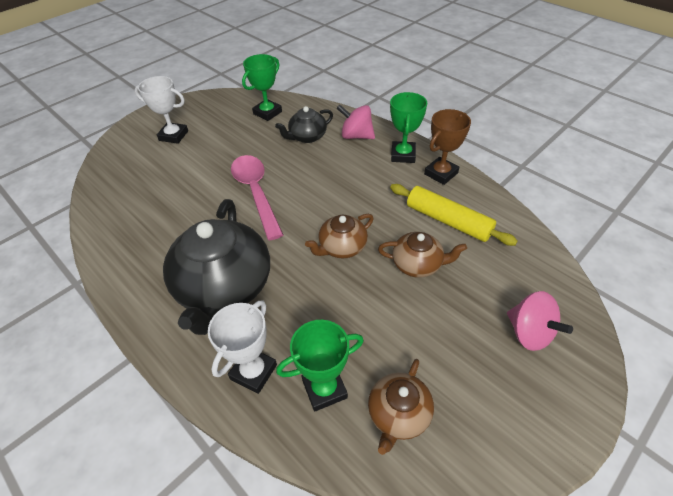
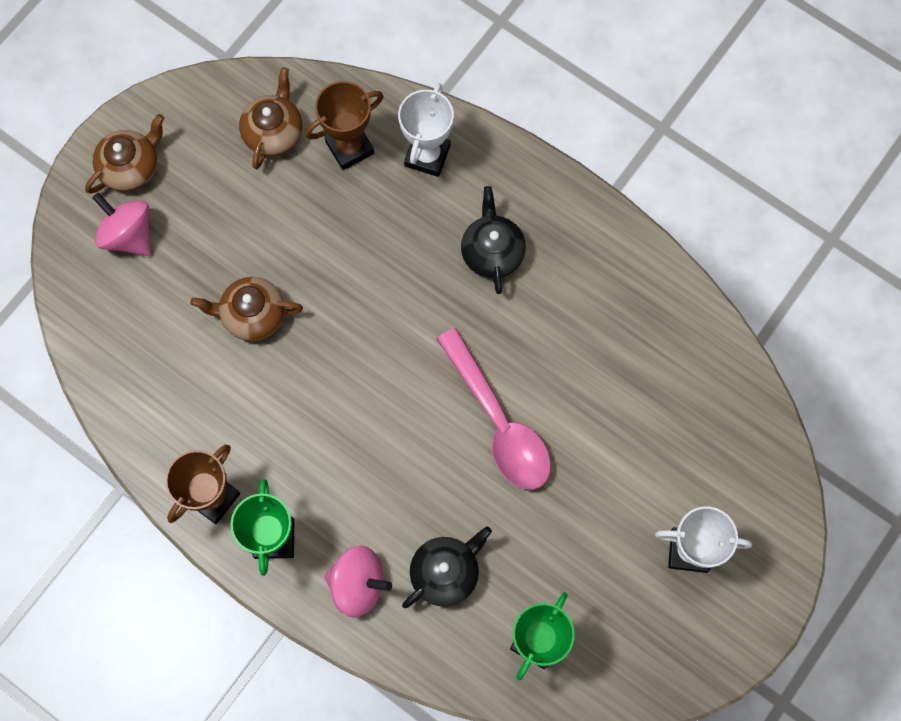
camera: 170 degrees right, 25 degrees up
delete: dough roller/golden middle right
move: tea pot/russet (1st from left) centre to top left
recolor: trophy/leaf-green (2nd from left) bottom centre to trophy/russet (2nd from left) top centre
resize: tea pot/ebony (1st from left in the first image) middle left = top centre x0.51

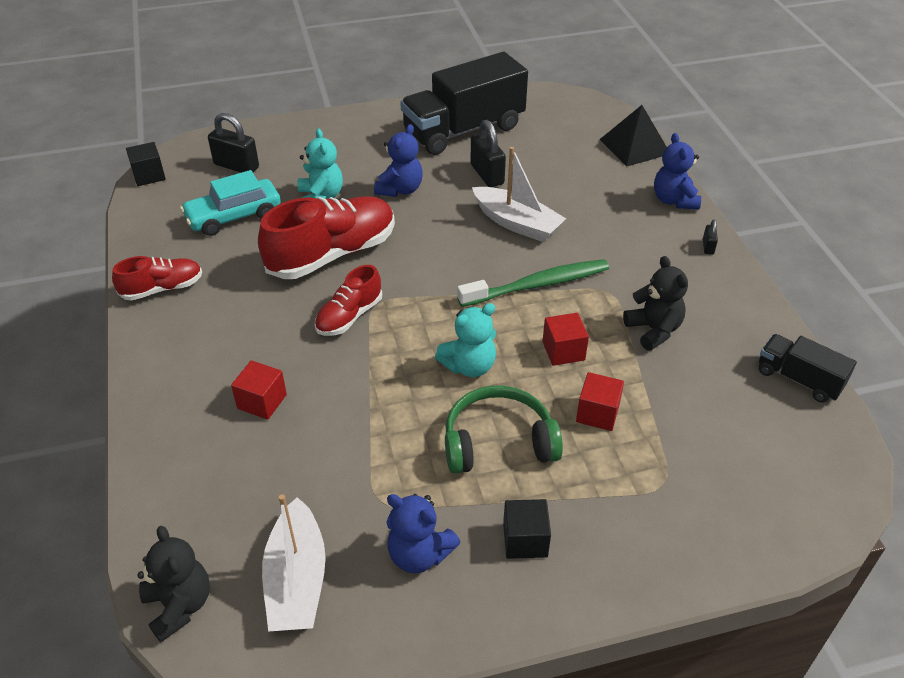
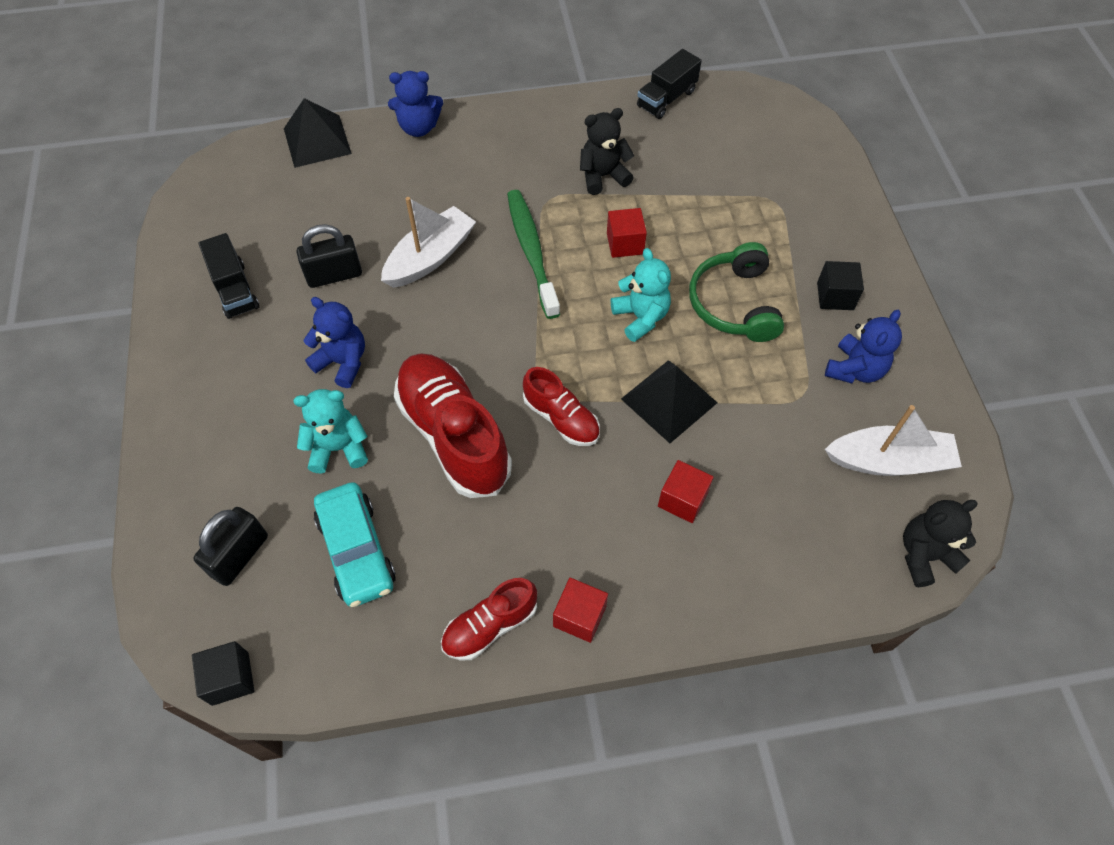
camera: 85 degrees left, 15 degrees up
delete: small lock/ebony (3rd from left) middle right
insert: solid pyramid/ebony (2nd from left) centre
move: solid cube/red (3rd from left in the first image) centre to solid cube/red (1st from left) bottom centre
rotate: lace-up shoe/red (1st from left in the first image) middle left = bottom centre 105 degrees counterclockwise
resize: truck/ebony (1st from left) top centre = top left x0.51

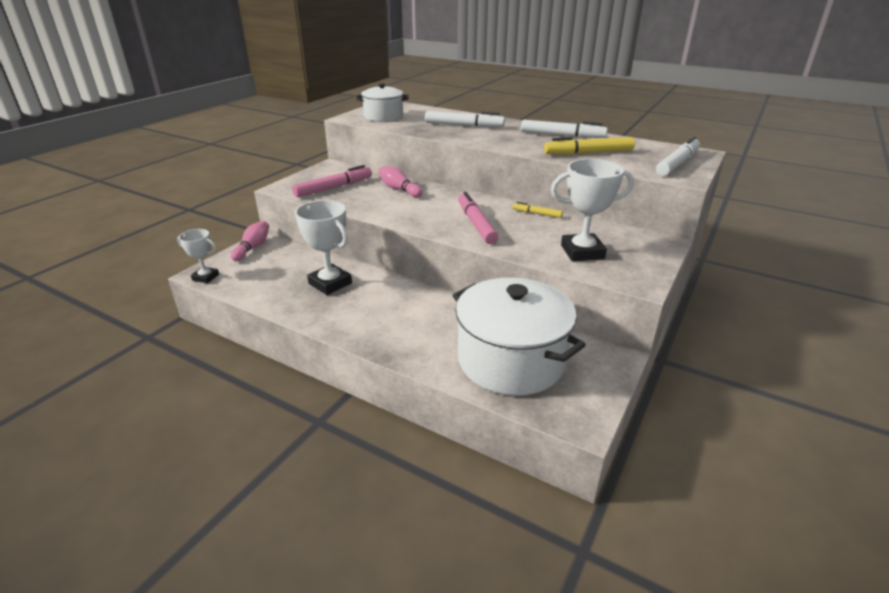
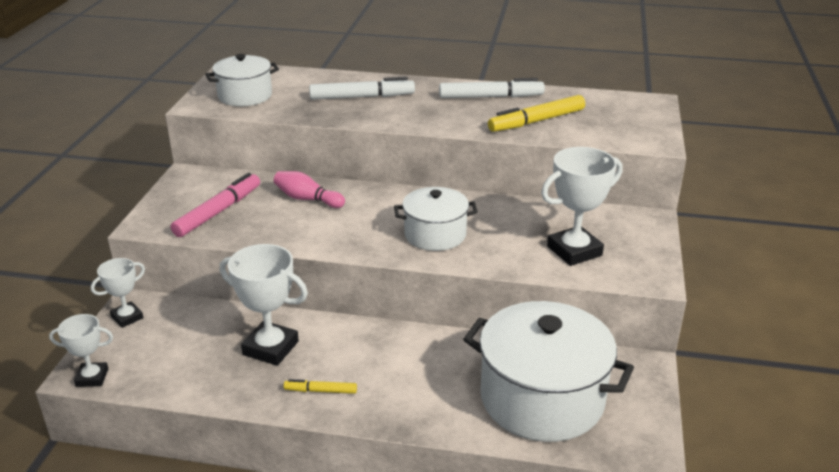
camera: 20 degrees left, 0 degrees up
delete: felt pen/white (3rd from left) top right
move: felt pen/golden (1st from left) centre to bottom centre
replace: skittle/rosy (1st from left) middle left to trophy/white (2nd from left) middle left; felt pen/rosy (2nd from left) centre to pot/white (2nd from left) centre

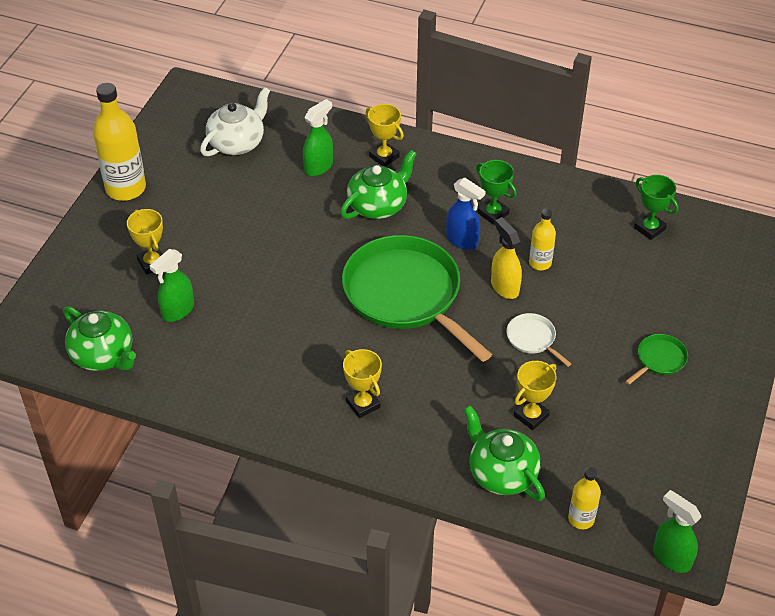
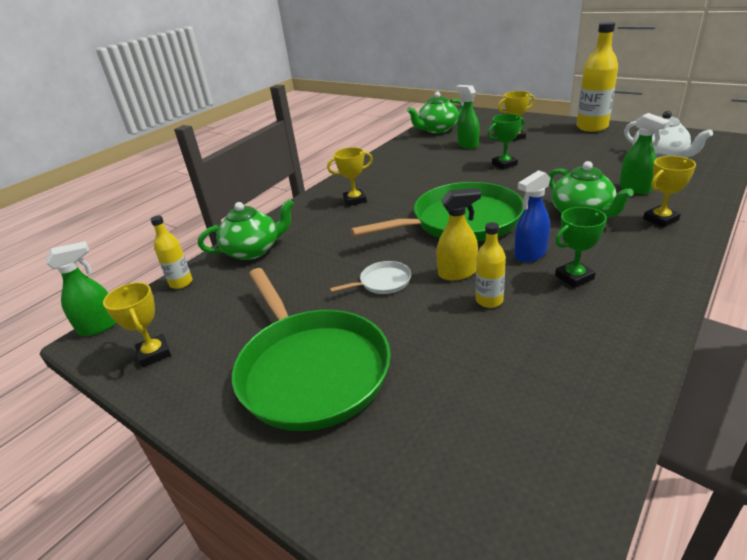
camera: 110 degrees right, 15 degrees down
move: trophy/golden (4th from left in the first image) middle right to trophy/golden (1st from left) middle left; trophy/leaf-green (2nd from left in the first image) middle right to trophy/leaf-green (1st from left) top right
resize: frying pan/leaf-green (2nd from left in the first image) middle right = centre x2.45

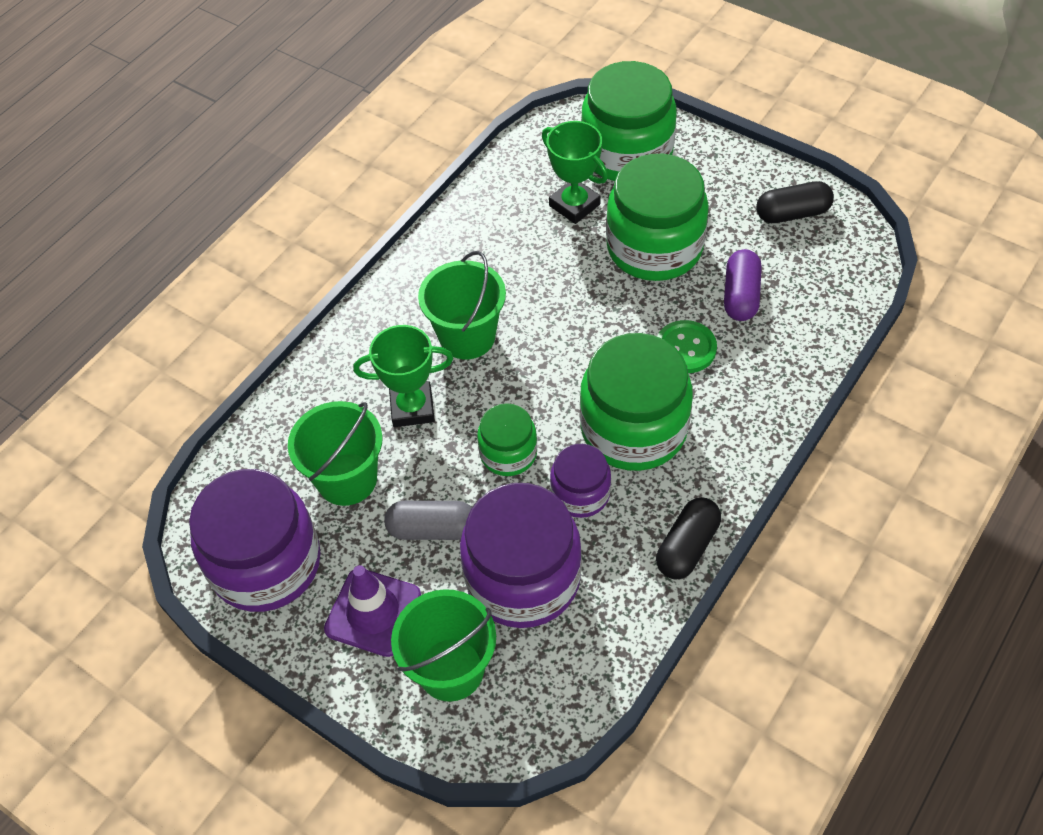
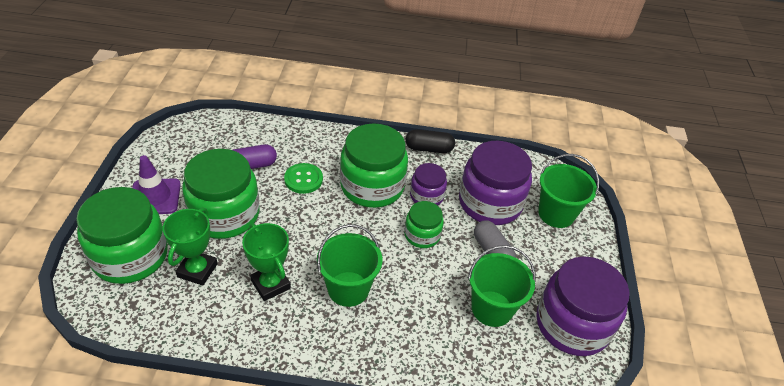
camera: 125 degrees left, 10 degrees down
delete: capsule/ebony (2nd from left) top right
move: traffic cone/violet bottom centre to middle left; trophy/leaf-green (1st from left in the first image) centre to trophy/leaf-green (2nd from left) bottom centre

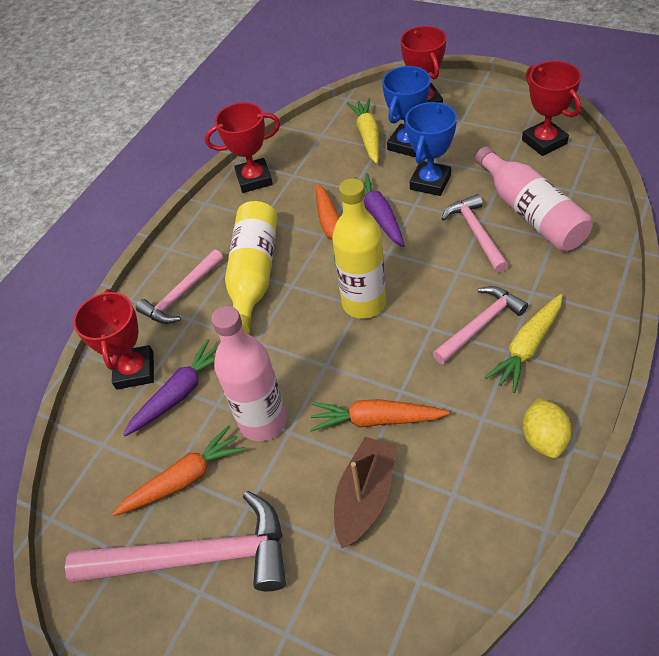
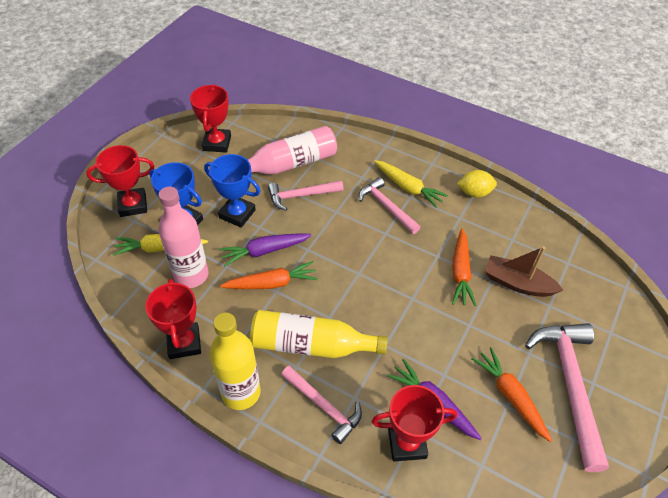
camera: 95 degrees left, 0 degrees up
move: bottle/rosy (1st from left) centre to middle left; bottle/golden (2nd from left in the first image) centre to bottle/golden (1st from left) bottom centre
rotate: trophy/red (4th from left in the first image) top right = top left 60 degrees counterclockwise

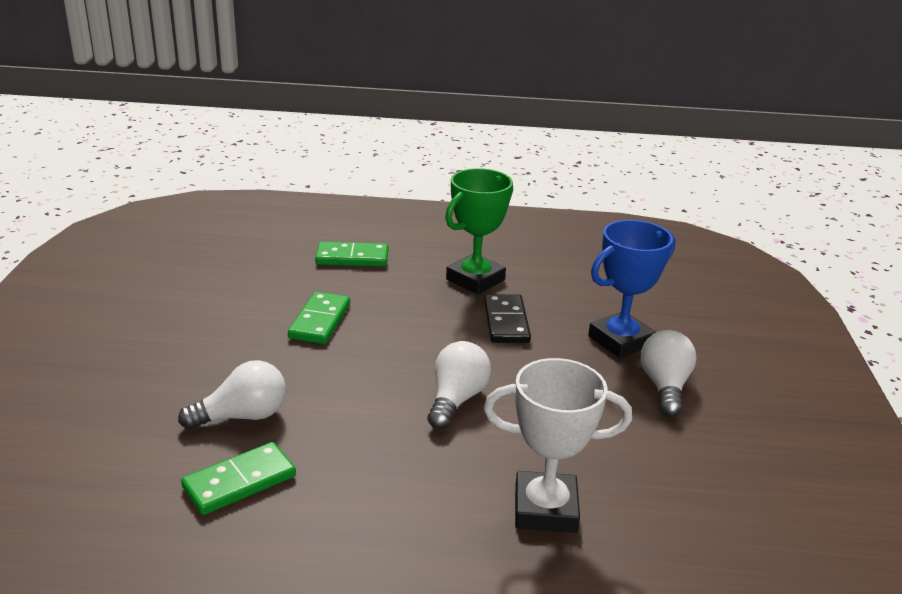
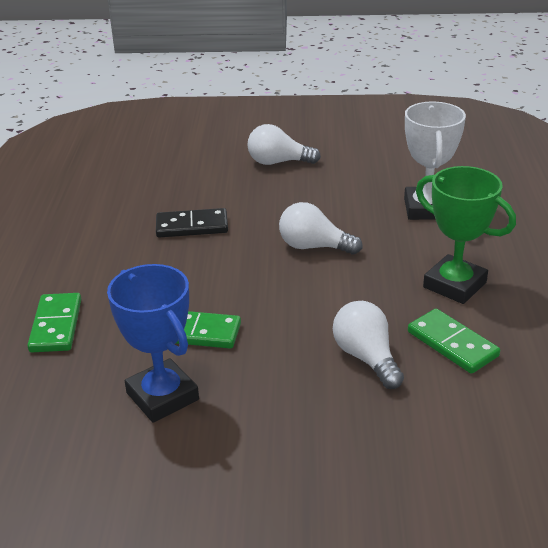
camera: 90 degrees left, 5 degrees up
move: trophy/leaf-green centre to middle right; trophy/cobalt middle right to middle left

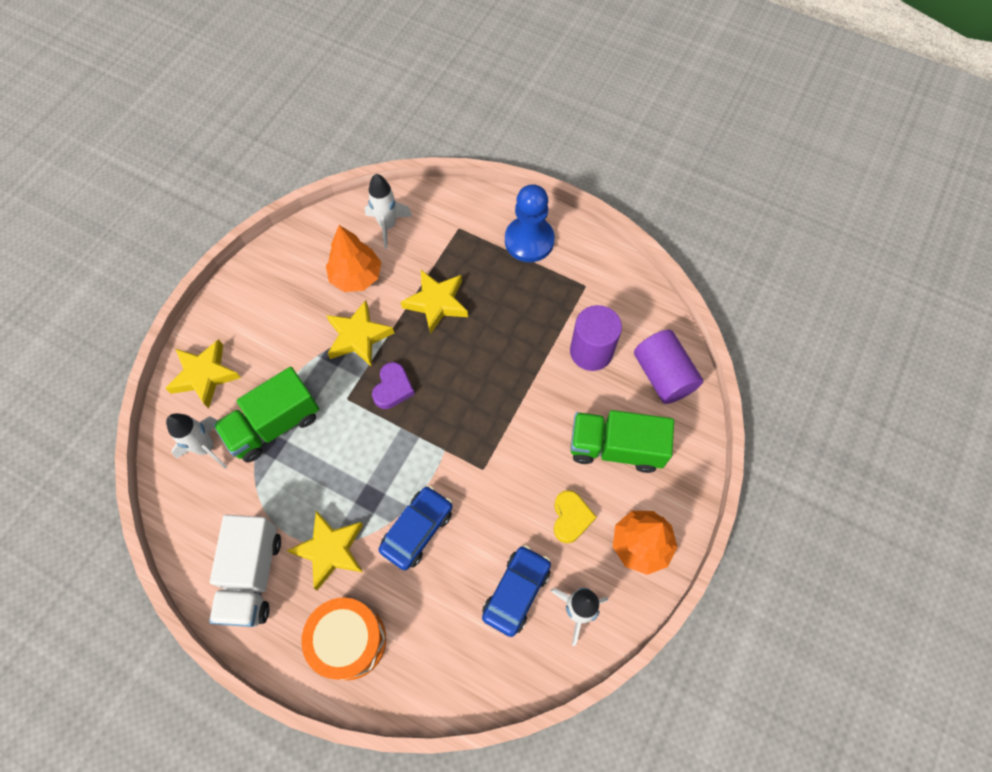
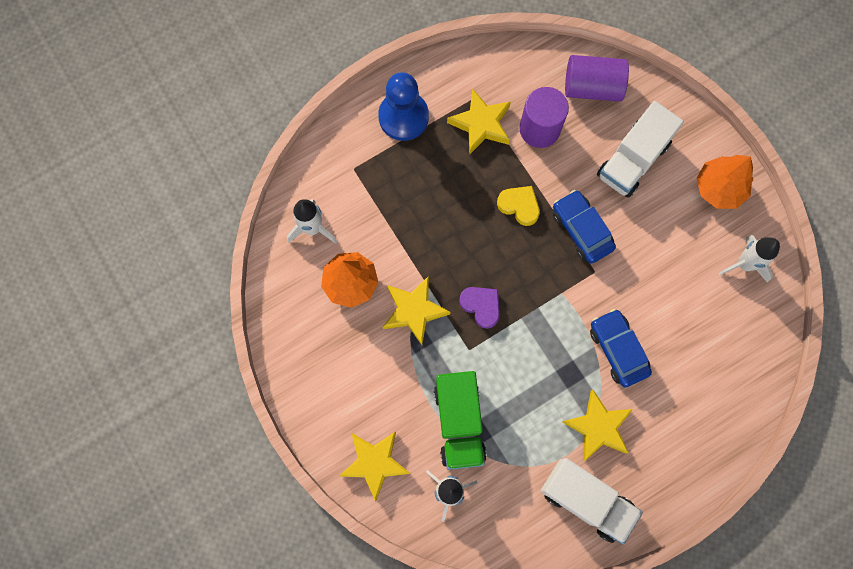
camera: 60 degrees left, 10 degrees up
delete: snare drum/orange bottom centre
move: star shape/golden (4th from left in the first image) centre to star shape/golden (3rd from left) top centre; car/cobalt (2nd from left in the first image) bottom centre to car/cobalt (1st from left) middle right; heart/golden bottom centre to centre
recolor: truck/leaf-green (2nd from left) centre to truck/white (2nd from left) top right

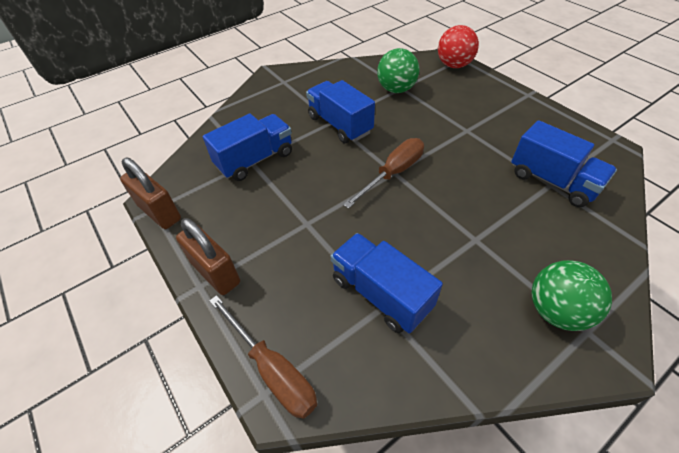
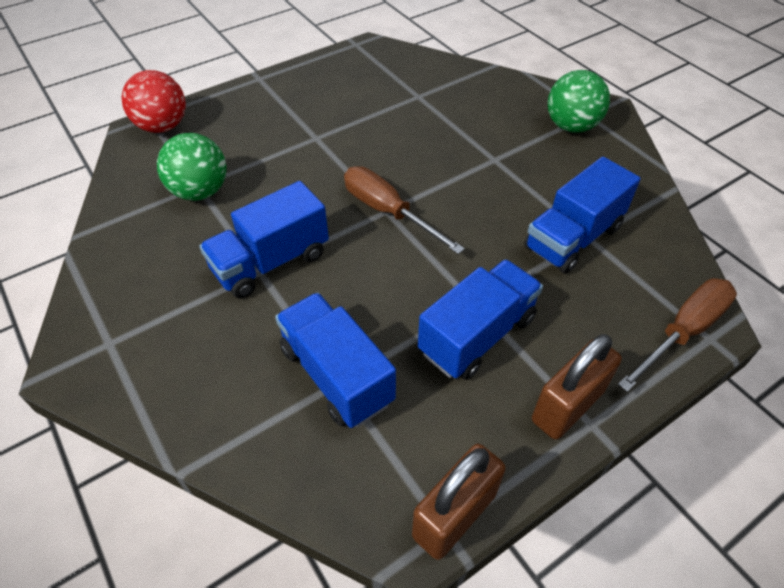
camera: 90 degrees left, 0 degrees up
move: truck/cobalt (4th from left in the first image) middle right to truck/cobalt (3rd from left) centre

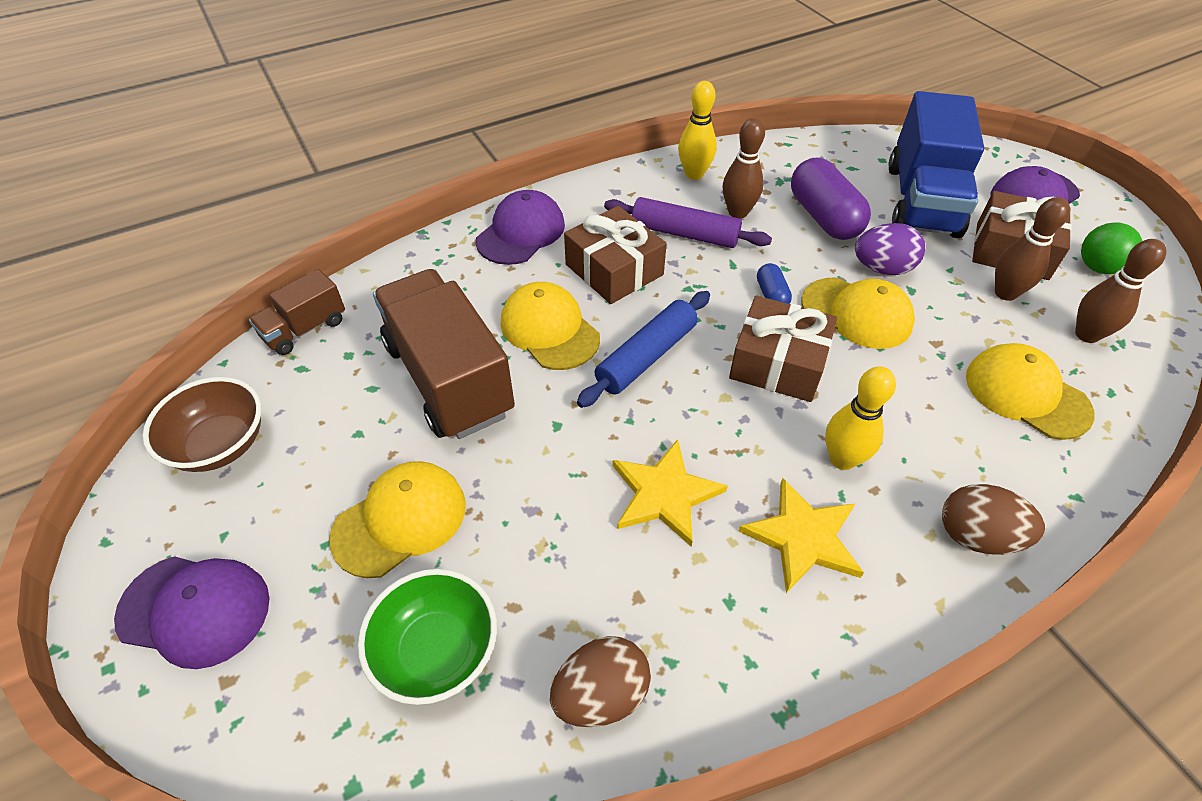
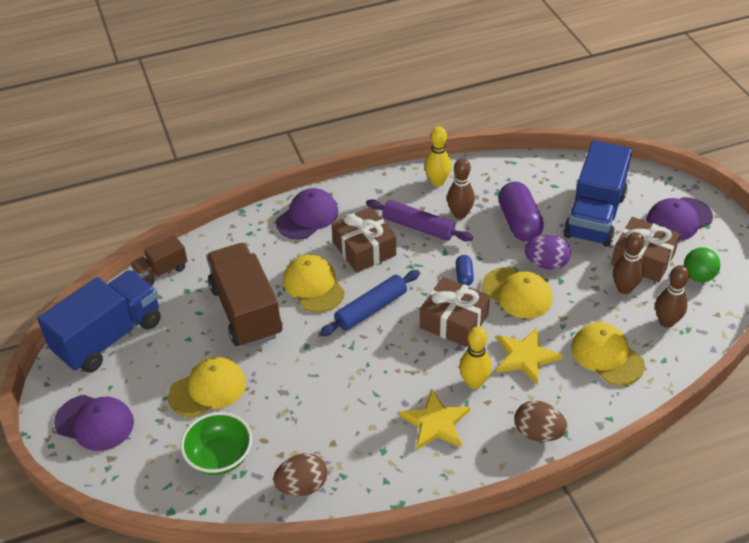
camera: 10 degrees right, 5 degrees down
move: star shape/golden (1st from left in the first image) centre to star shape/golden (2nd from left) middle right
replace: deep dish/russet middle left to truck/cobalt (1st from left) middle left

